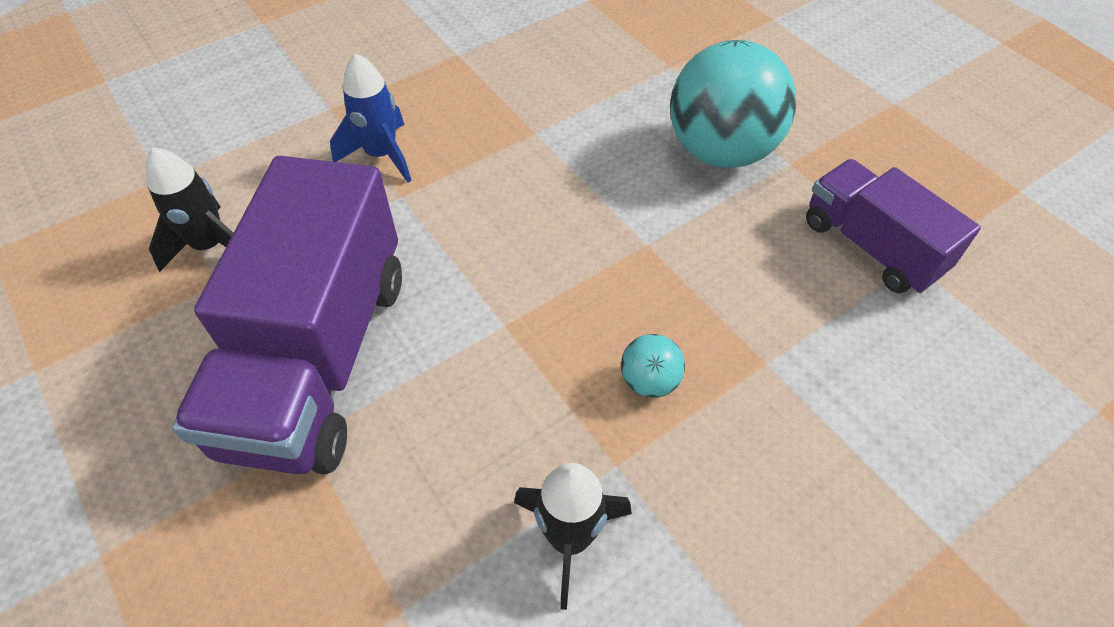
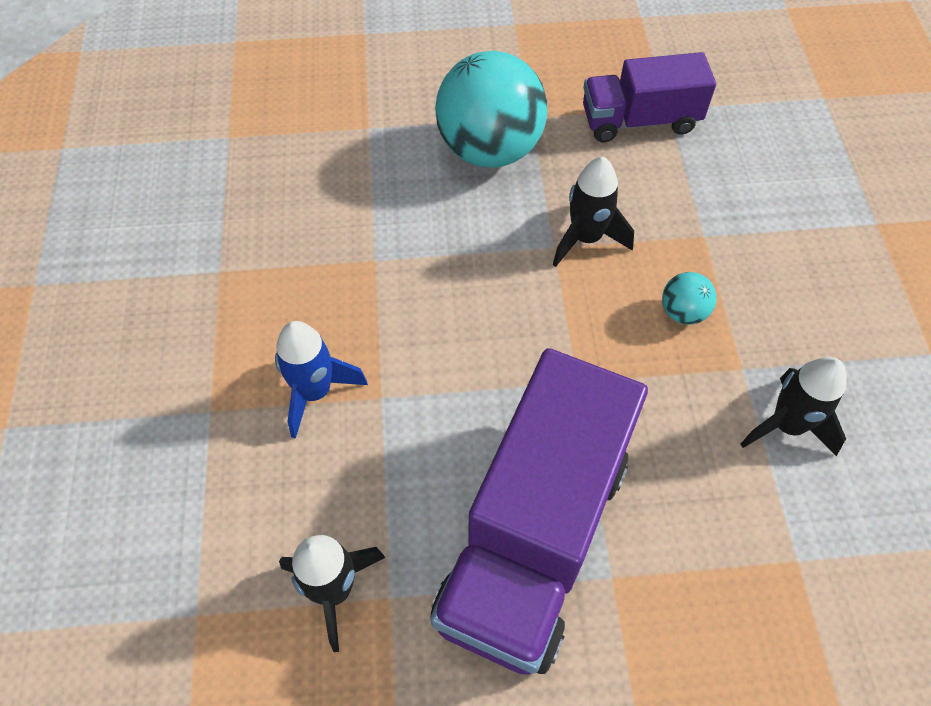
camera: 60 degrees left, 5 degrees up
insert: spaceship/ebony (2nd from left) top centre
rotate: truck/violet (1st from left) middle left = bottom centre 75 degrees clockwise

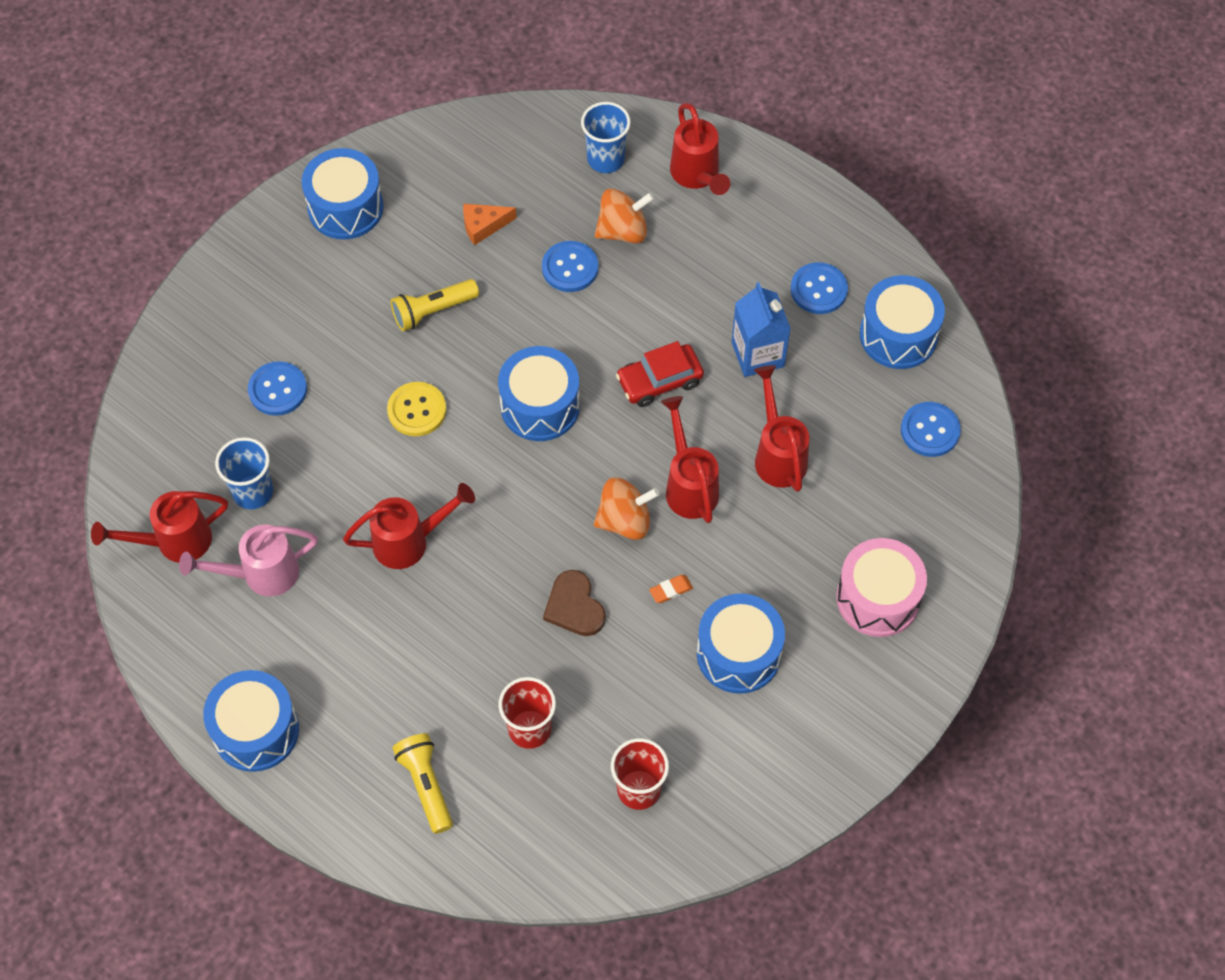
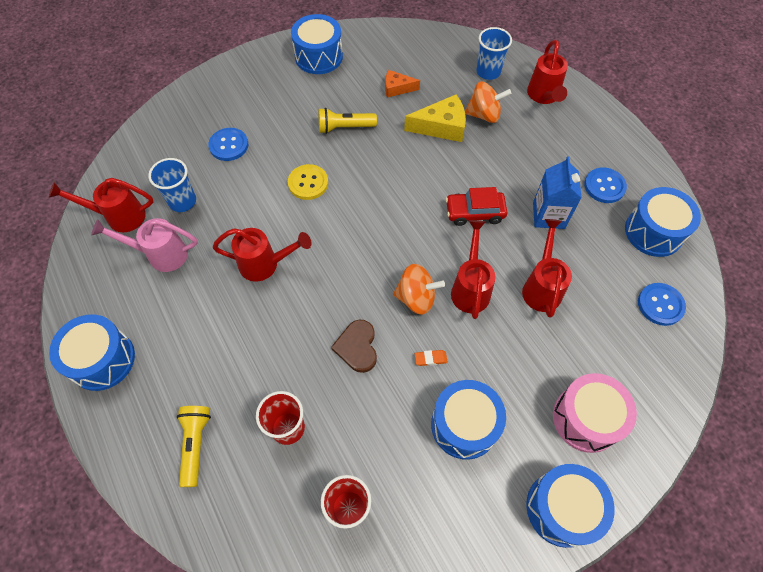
camera: 20 degrees right, 0 degrees up
move: snare drum/cobalt (3rd from left in the first image) centre to snare drum/cobalt (4th from left) bottom right
replace: button/cobalt (2nd from left) top centre to cheese wedge/golden top centre

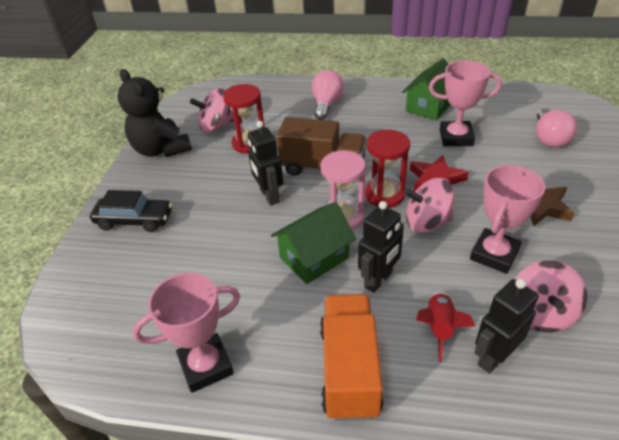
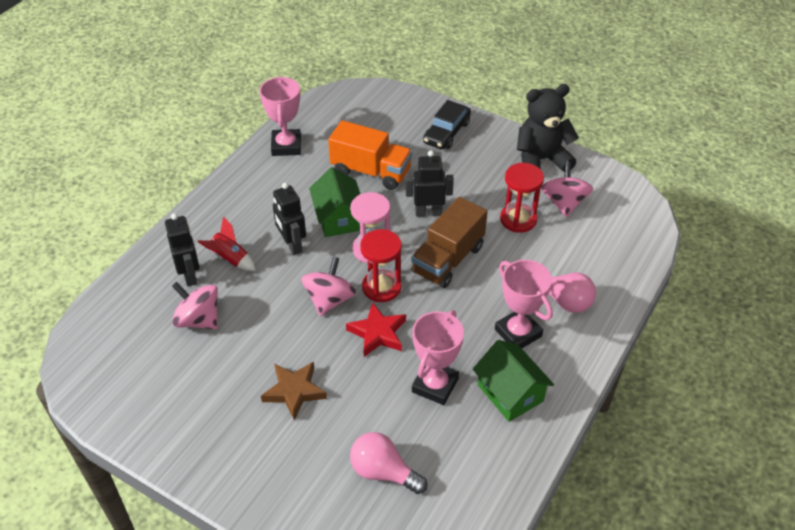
camera: 110 degrees right, 5 degrees up
move: truck/orange bottom centre to top centre; trophy/rosy (3rd from left) middle right to centre

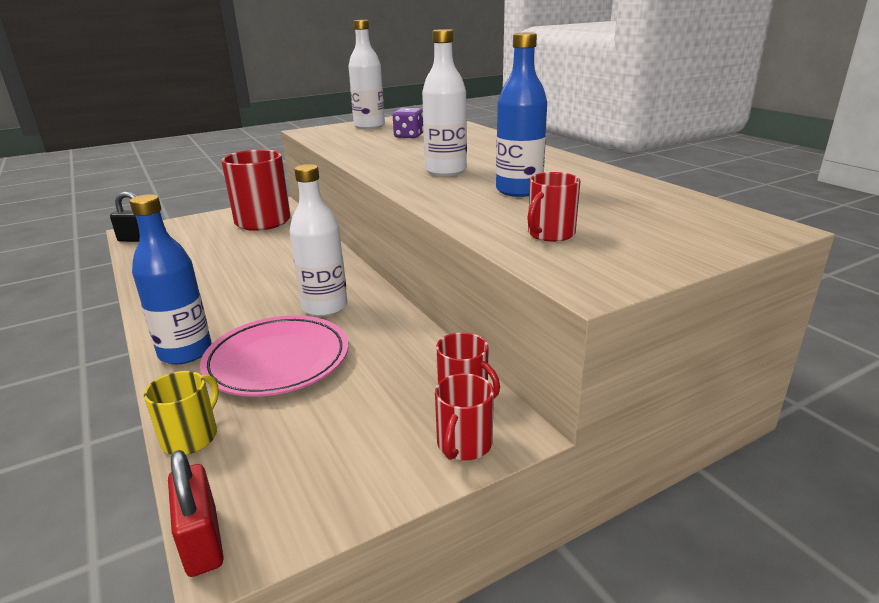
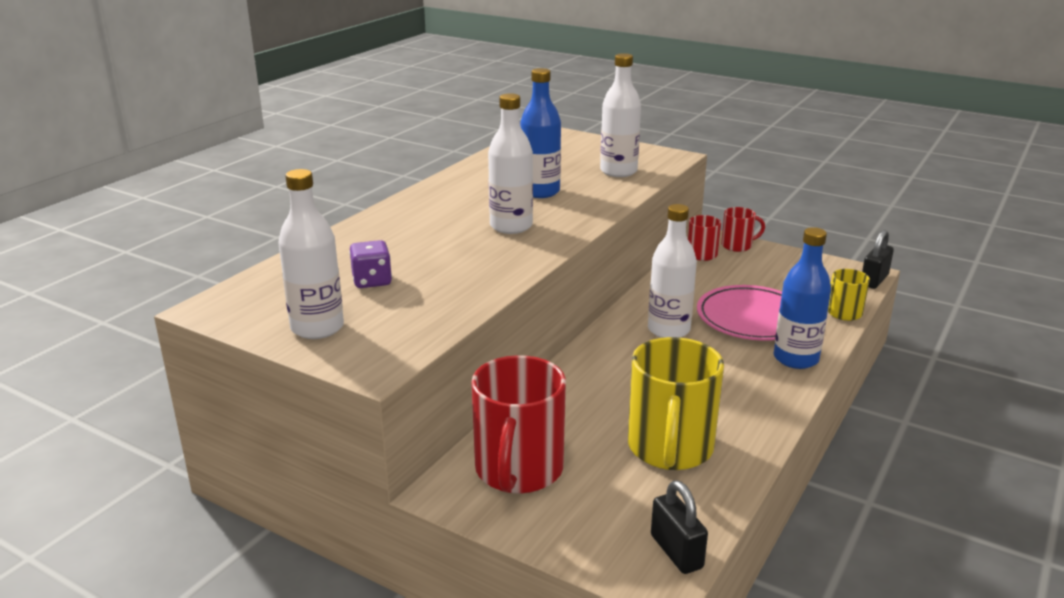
camera: 120 degrees left, 0 degrees up
insert: tea mug/golden (1st from left) bottom centre
replace: tea mug/red (4th from left) centre to bottle/white (3rd from left) top centre
recolor: small lock/red bottom left to small lock/ebony (2nd from left) middle right

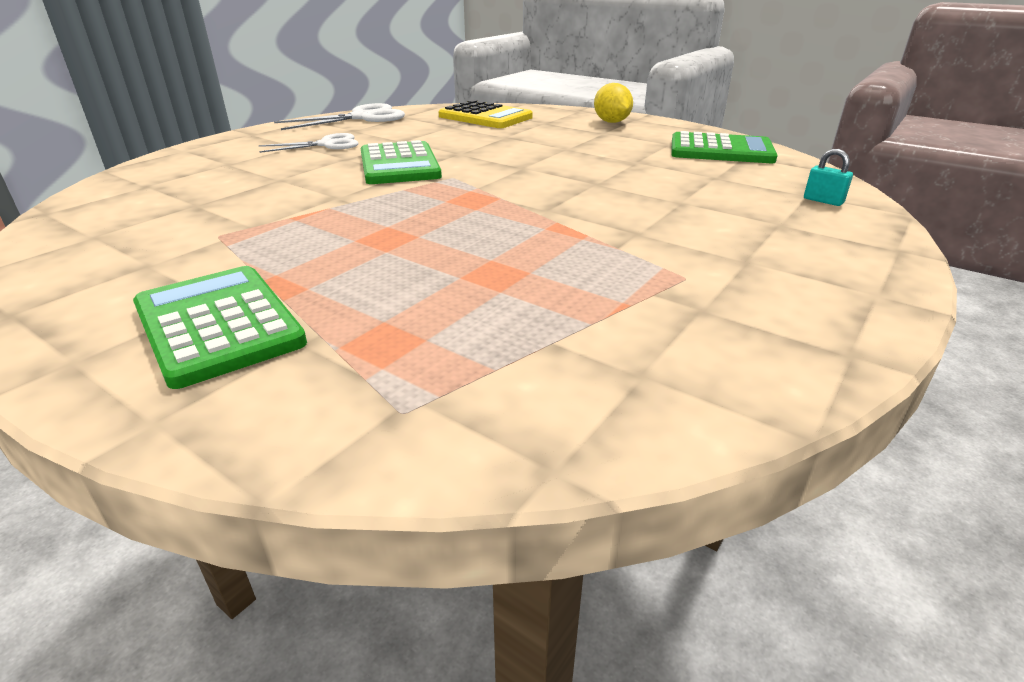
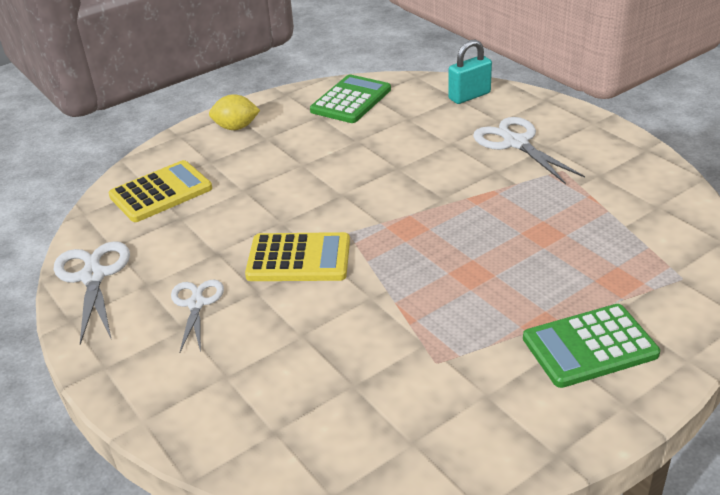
camera: 70 degrees left, 5 degrees up
insert: scissors/white (3rd from left) top right
recolor: calculator/leaf-green (2nd from left) top centre to calculator/golden (2nd from left) centre
resize: small lock/aqua top right = top centre x1.82

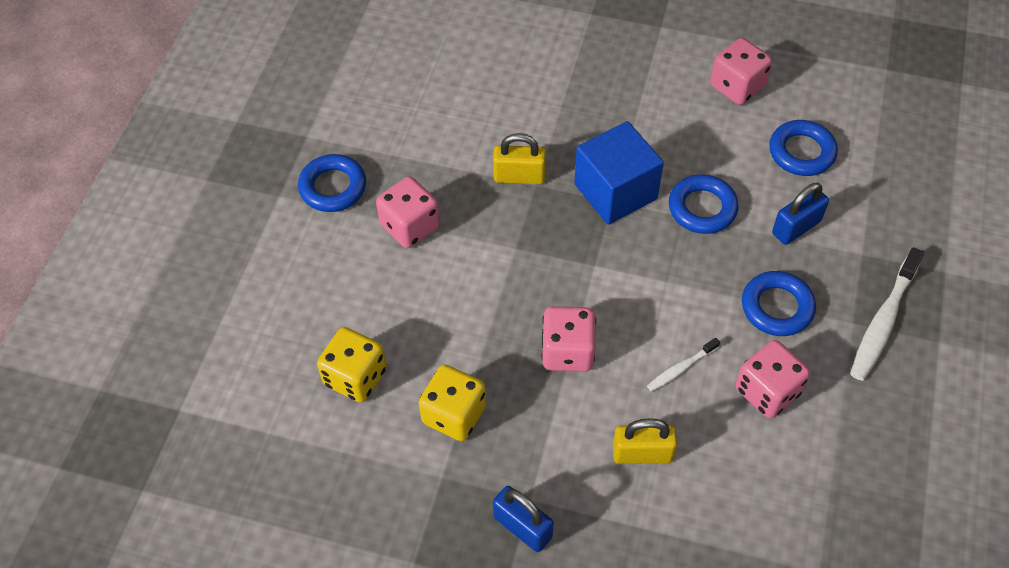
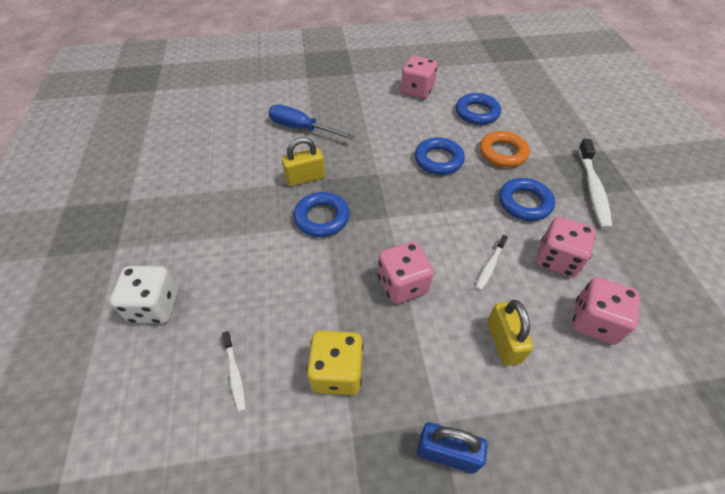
camera: 25 degrees left, 5 degrees down
delete: solid cube/cobalt top centre
insert: die/white middle left; flat screwdriver/cobalt top centre
move: torus/cobalt (1st from left) top left to centre; die/rosy (1st from left in the first image) centre to die/rosy (4th from left) middle right
replace: die/golden (1st from left) centre to dental brush/white (1st from left) bottom left; small lock/cobalt (2nd from left) middle right to torus/orange top right
rotate: small lock/golden (2nd from left) bottom centre = bottom right 75 degrees counterclockwise

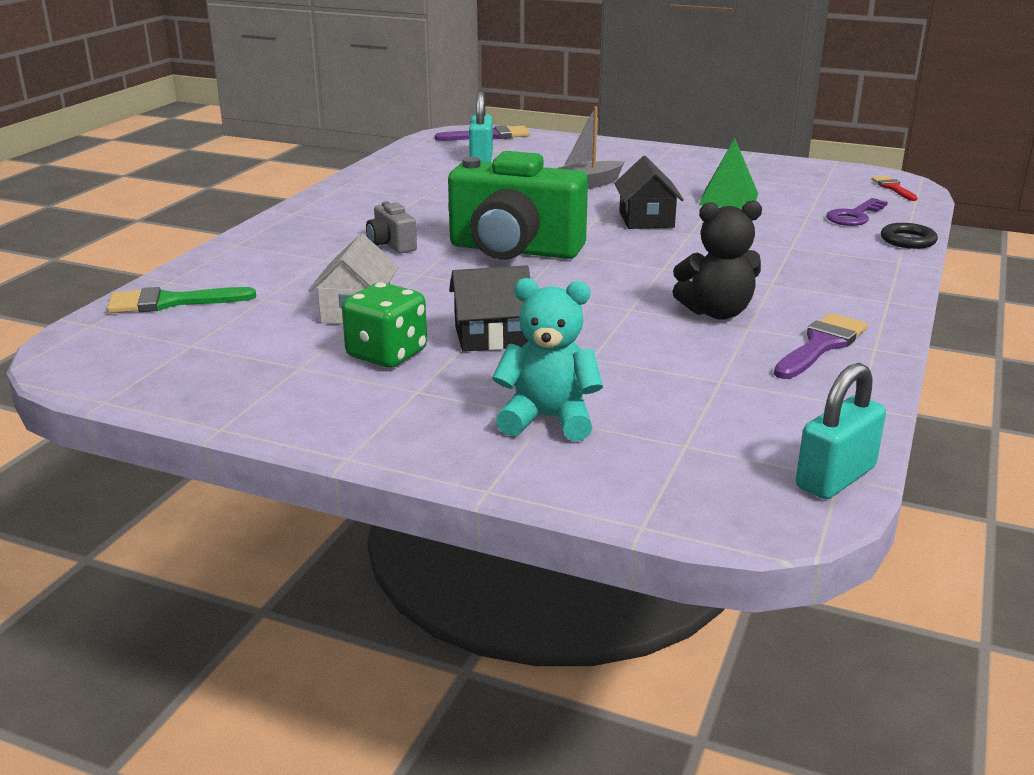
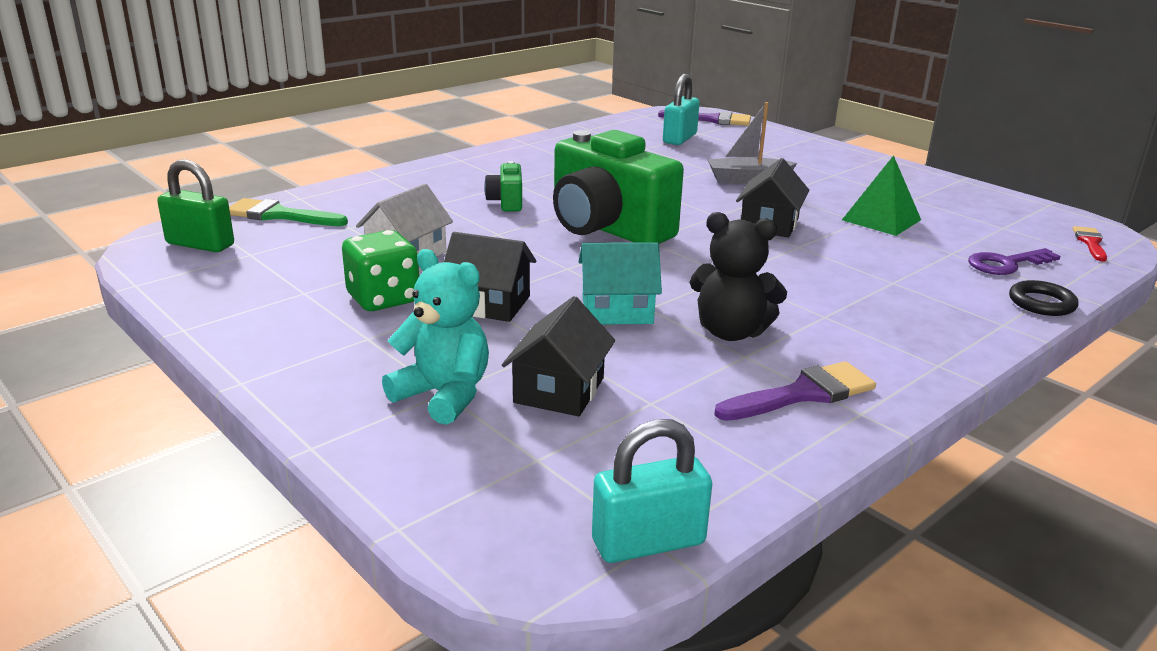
camera: 25 degrees right, 0 degrees up
insert: small lock/leaf-green top left; house/ebony (2nd from left) centre; house/aqua centre
recolor: compact camera/grey top centre to compact camera/leaf-green (1st from left) top centre

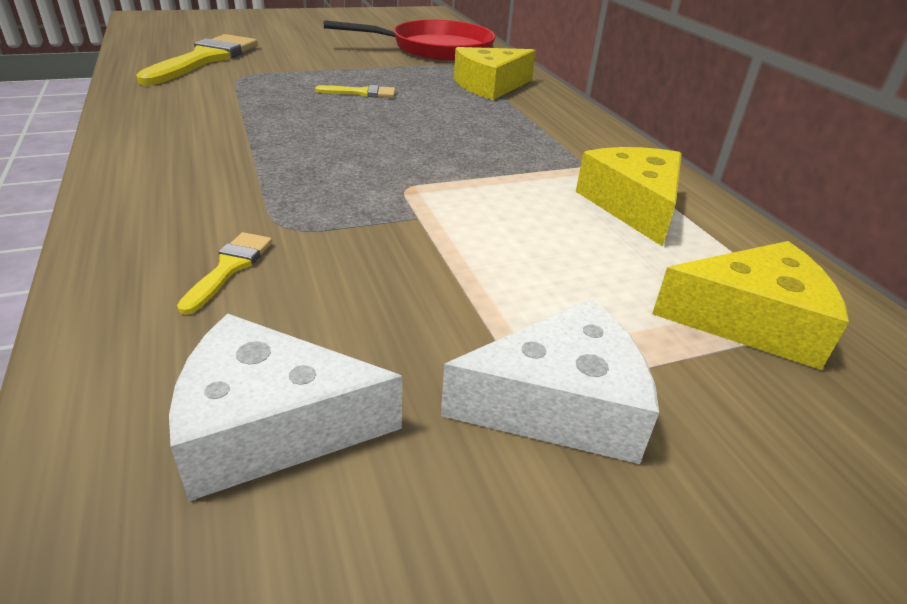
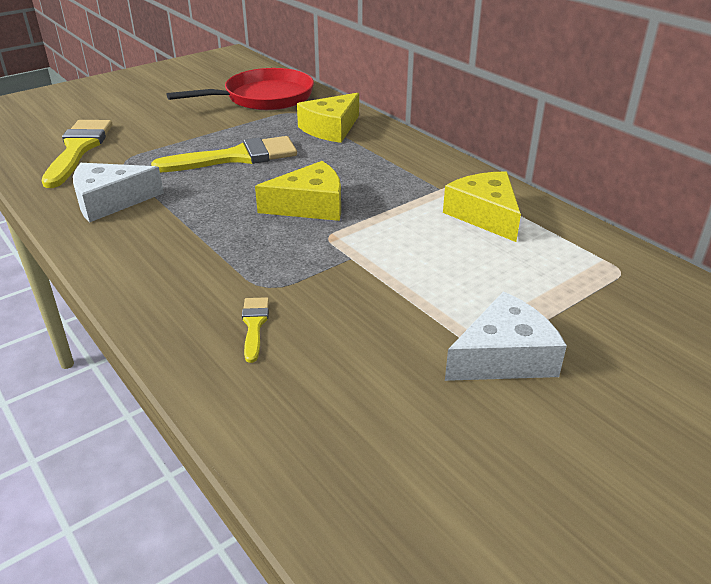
camera: 15 degrees left, 0 degrees up
move: cheese wedge/white (1st from left) bottom left to top left; cheese wedge/golden (3rd from left in the first image) middle right to cheese wedge/golden (1st from left) top centre
resize: brush/golden (3rd from left in the first image) top centre = top left x2.15

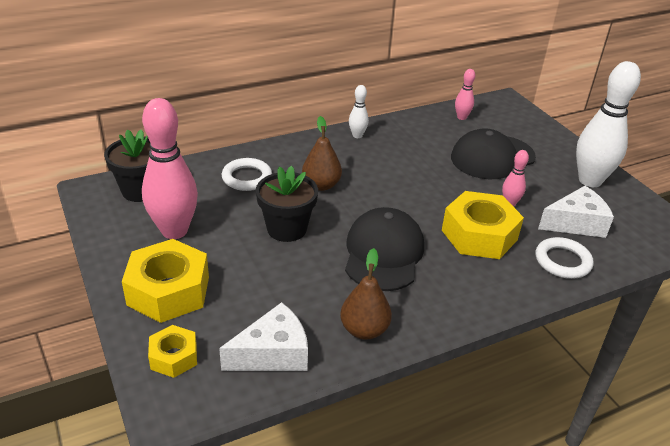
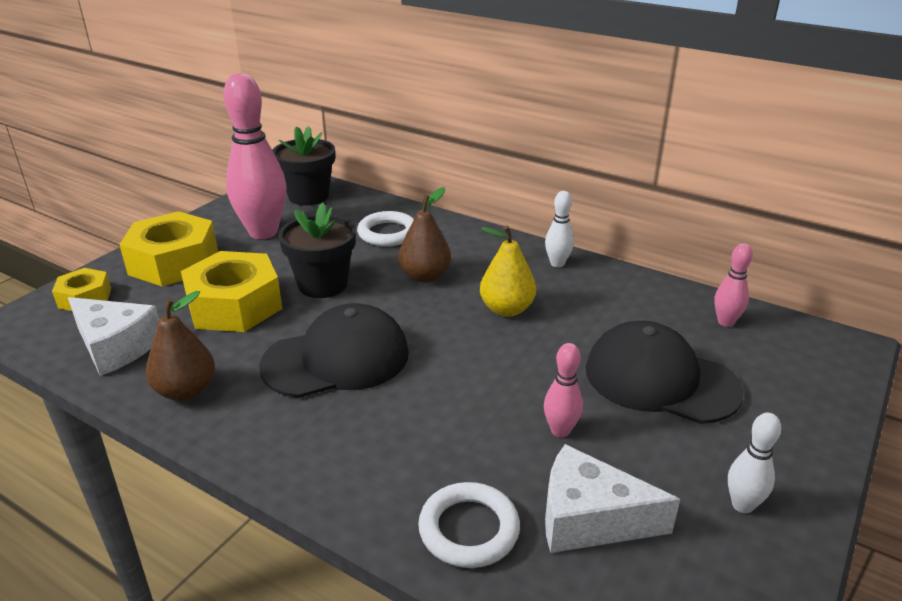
camera: 60 degrees right, 5 degrees down
insert: pear/golden centre
move: hex nut/golden (3rd from left) middle right to middle left
rotate: cheese wedge/white (2nd from left) middle right = bottom right 150 degrees clockwise
resize: skittle/white (2nd from left) top right = bottom right x0.46

